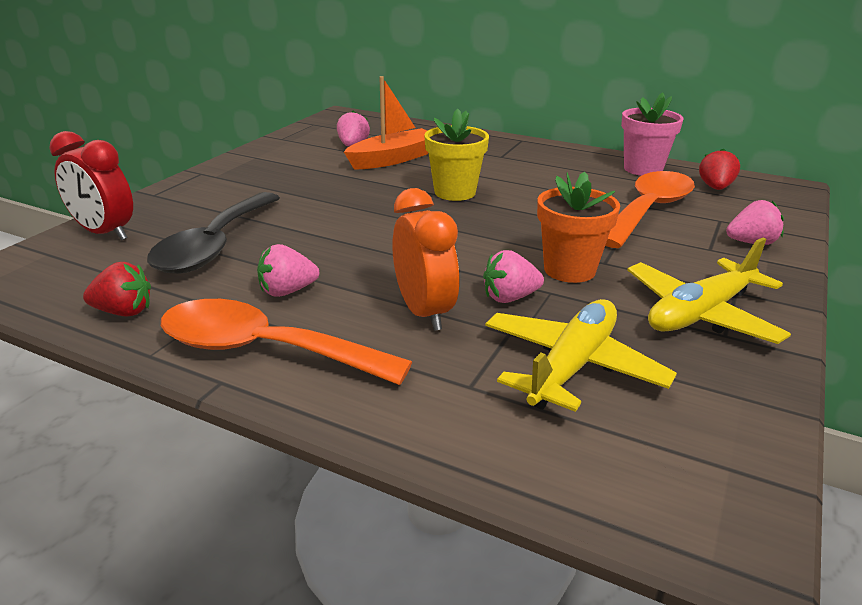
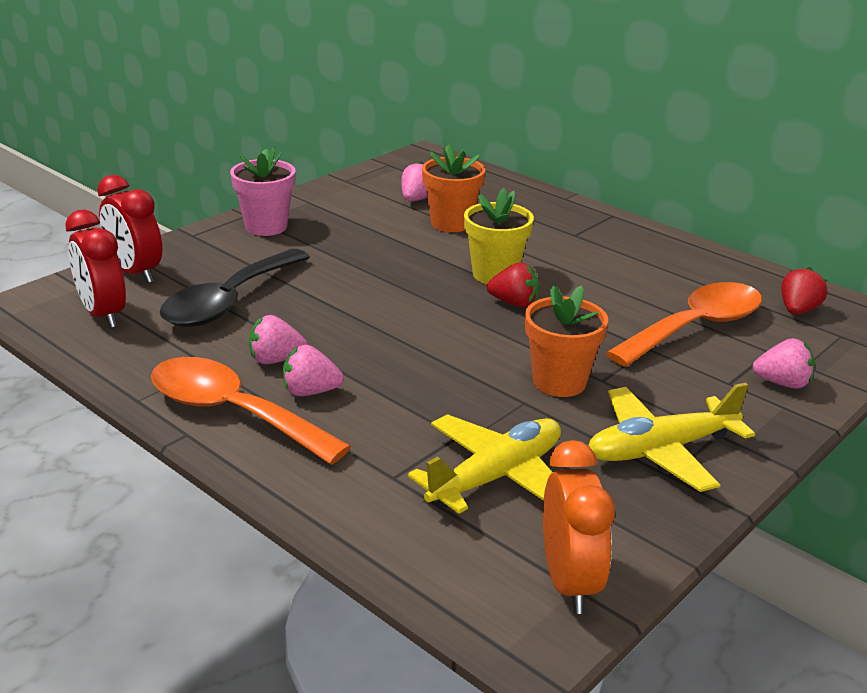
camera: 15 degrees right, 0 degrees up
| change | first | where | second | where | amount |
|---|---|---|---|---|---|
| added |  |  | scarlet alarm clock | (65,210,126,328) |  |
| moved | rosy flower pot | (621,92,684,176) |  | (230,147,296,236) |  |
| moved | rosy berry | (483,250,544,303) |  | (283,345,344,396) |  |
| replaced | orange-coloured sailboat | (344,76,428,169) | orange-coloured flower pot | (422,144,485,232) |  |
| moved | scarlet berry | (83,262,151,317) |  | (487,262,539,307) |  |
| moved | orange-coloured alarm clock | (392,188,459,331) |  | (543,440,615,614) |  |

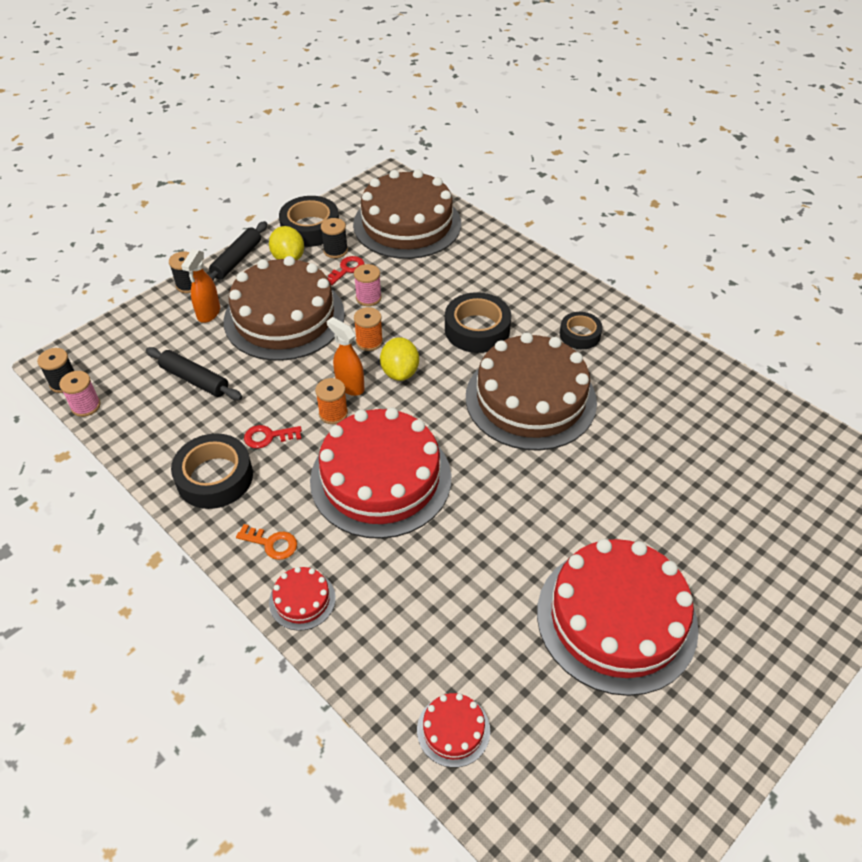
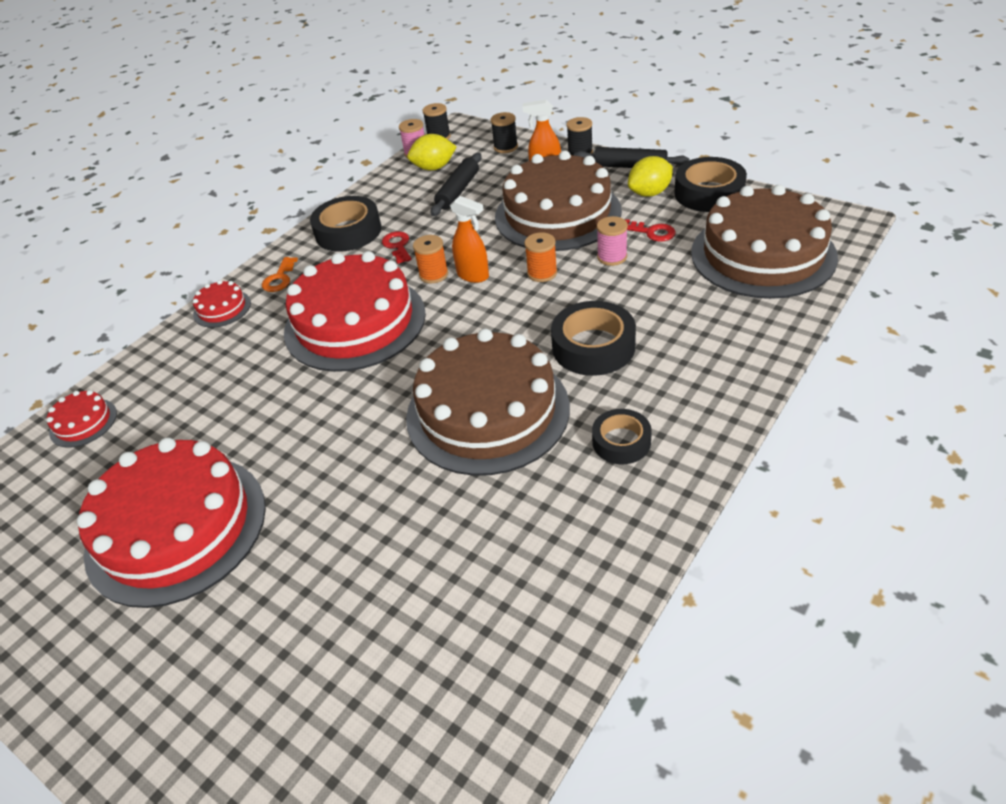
camera: 85 degrees right, 5 degrees down
| change | first | where | second | where | amount |
|---|---|---|---|---|---|
| moved | bright yellow citrus fruit | (380,337,419,381) |  | (407,134,457,170) |  |
| turned | orange-coloured spray cleaner | (327,317,364,396) |  | (450,196,489,283) | 90 degrees clockwise |
| moved | jet-black reel of thread | (321,218,348,258) |  | (491,112,518,153) |  |

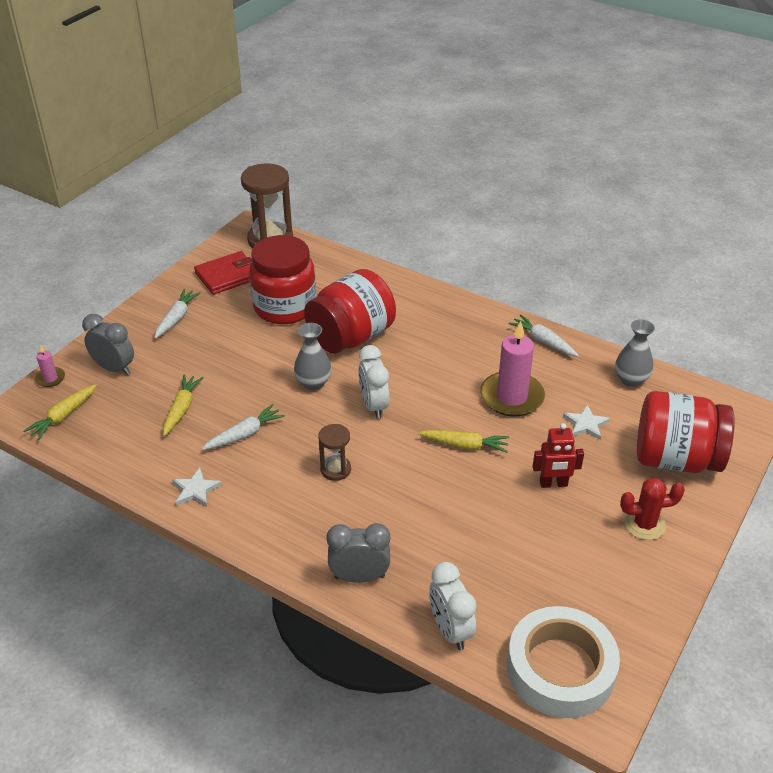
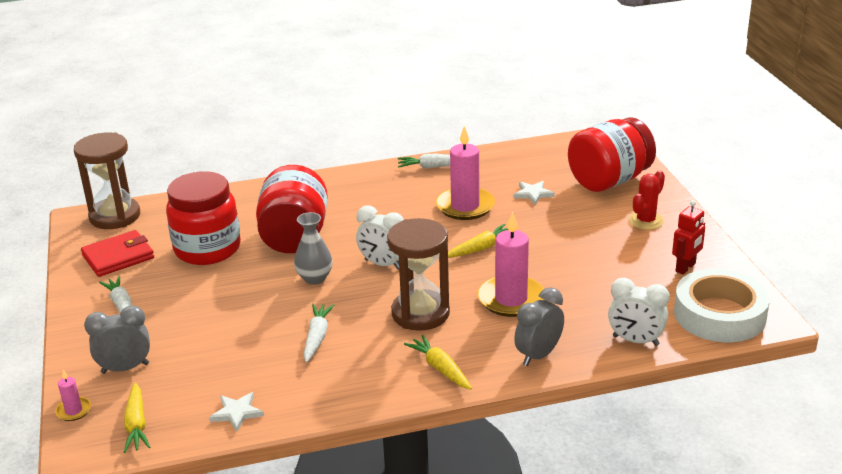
camera: 45 degrees left, 10 degrees down
| change | first | where | second | where | amount |
|---|---|---|---|---|---|
| turned | scarlet card wallet | (194,251,252,295) |  | (81,230,154,277) | 45 degrees clockwise |
| moved | snow-white five-pointed star | (172,468,222,506) |  | (209,392,264,432) |  |
| resized | brown sand timer | (318,424,351,481) |  | (387,218,450,331) | x1.92 |
| moved | bright yellow root vegetable | (163,375,204,436) |  | (404,335,472,390) |  |
| added |  |  | rosy wax candle | (478,211,544,317) |  |
| moved | scarlet toy robot | (533,423,584,488) |  | (672,200,705,275) |  |
| removed | ash-grey flower vase | (615,319,655,387) |  |  |  |

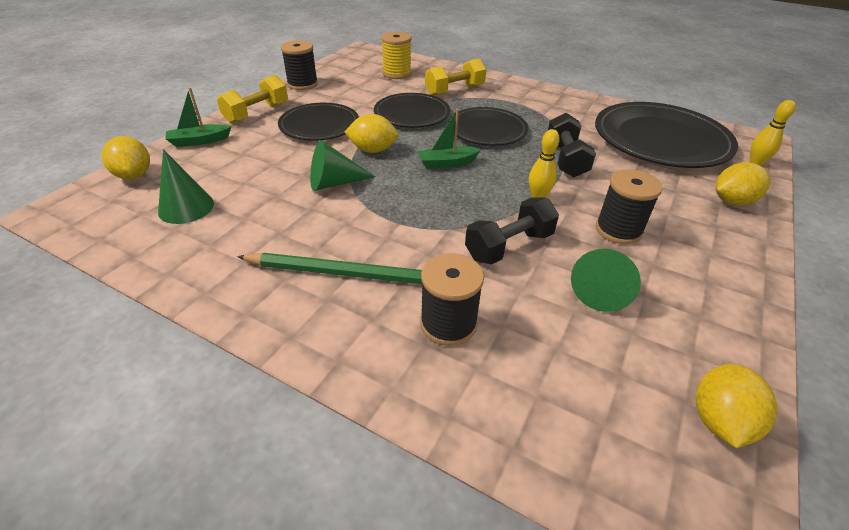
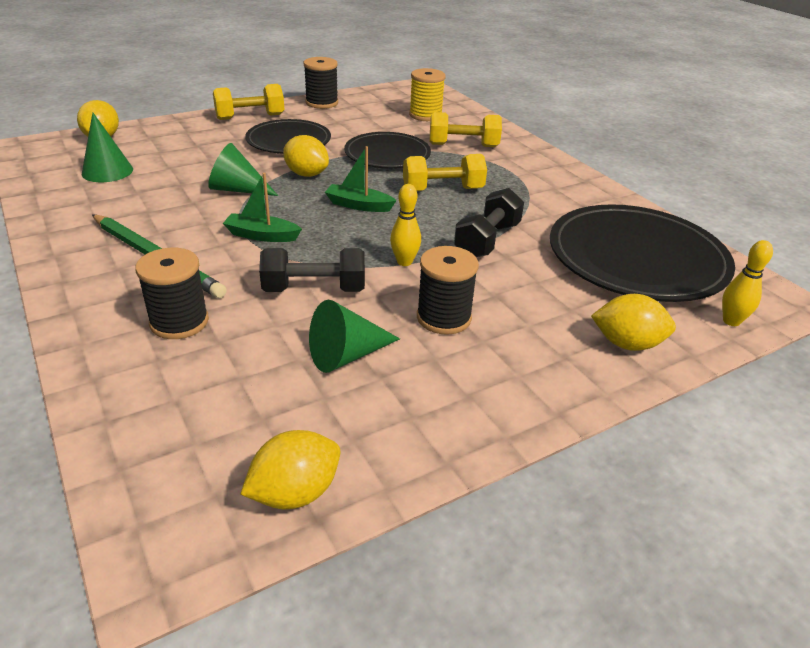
camera: 30 degrees right, 5 degrees down
| change | first | where | second | where | amount |
|---|---|---|---|---|---|
| moved | emerald sailboat | (165,87,232,147) |  | (223,173,302,242) |  |
| replaced | jet-black dinner plate | (448,107,528,146) | bright yellow free weight | (403,154,487,191) |  |

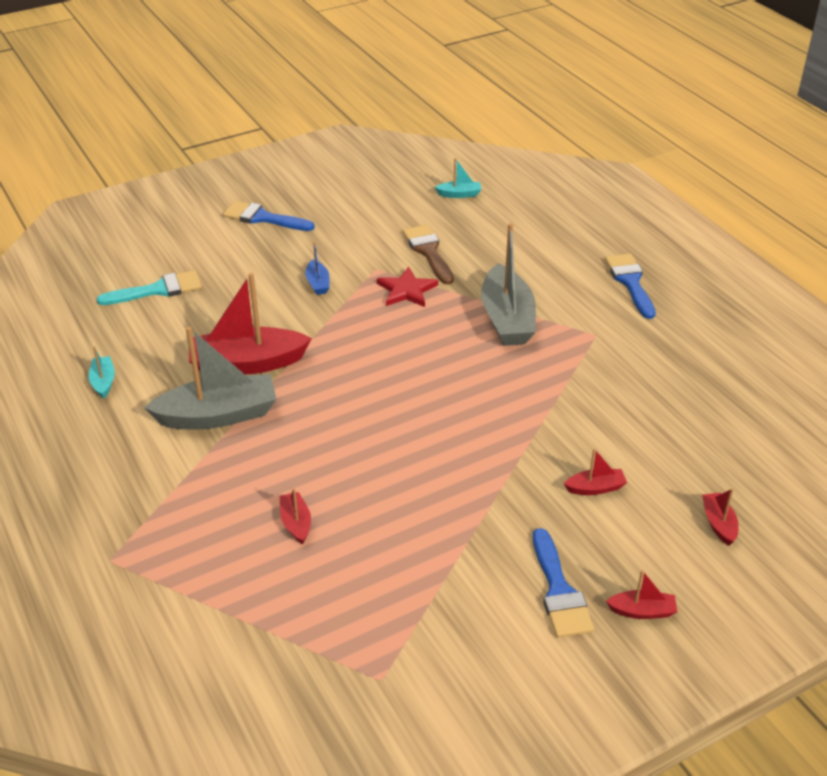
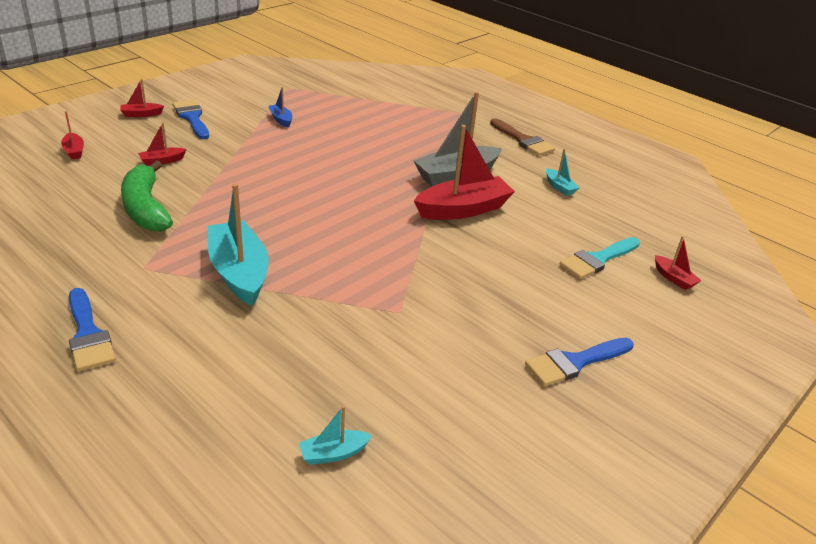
camera: 160 degrees right, 5 degrees down
| change | first | where | second | where | amount |
|---|---|---|---|---|---|
| added |  |  | emerald banana fruit | (121,160,173,232) |  |
| recoloured | ash-grey sailboat | (481,223,536,346) | turquoise sailboat | (208,183,269,306) |  |
| moved | cobalt sailboat | (305,242,330,295) |  | (268,87,292,127) |  |
| moved | brown brush | (403,225,454,285) |  | (490,118,555,156) |  |
| turned | cobalt brush | (223,201,315,231) |  | (525,338,634,386) | 150 degrees clockwise |
| moved | scarlet sailboat | (280,488,311,544) |  | (655,236,702,290) |  |
| removed | scarlet five-pointed star | (377,266,438,307) |  |  |  |

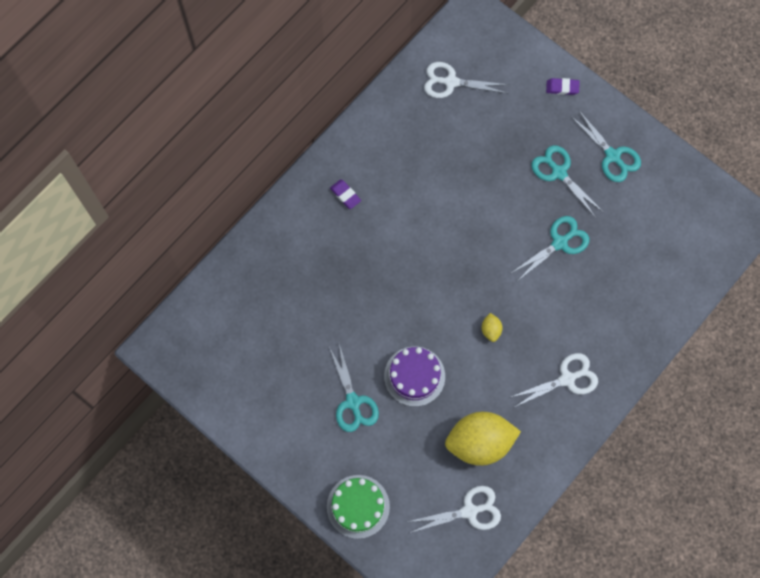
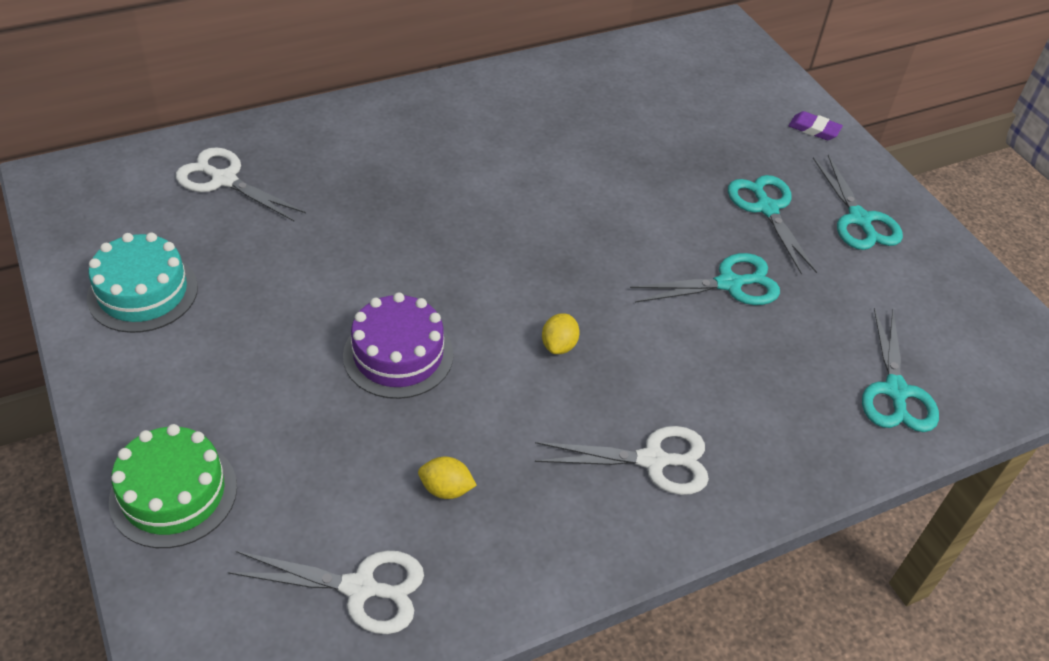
camera: 20 degrees right, 25 degrees down
| change | first | where | second | where | amount |
|---|---|---|---|---|---|
| added |  |  | turquoise gateau | (87,233,198,333) |  |
| moved | snow-white scissors | (424,62,510,98) |  | (176,147,306,221) |  |
| resized | bright yellow citrus fruit | (445,412,521,466) |  | (418,457,477,499) | x0.41 |
| moved | turquoise scissors | (329,344,379,432) |  | (862,308,939,432) |  |
| removed | purple eraser | (330,179,361,209) |  |  |  |

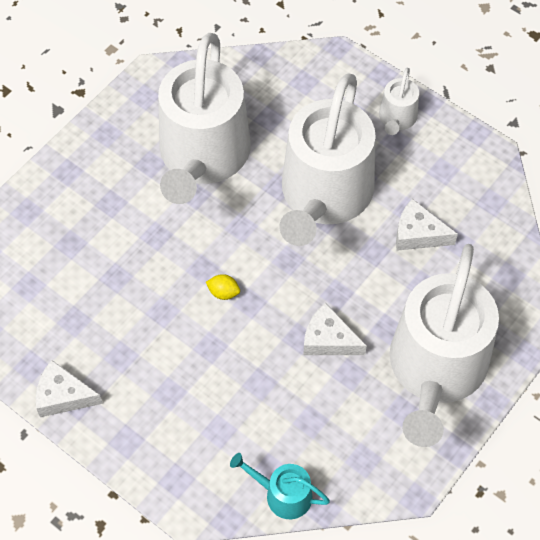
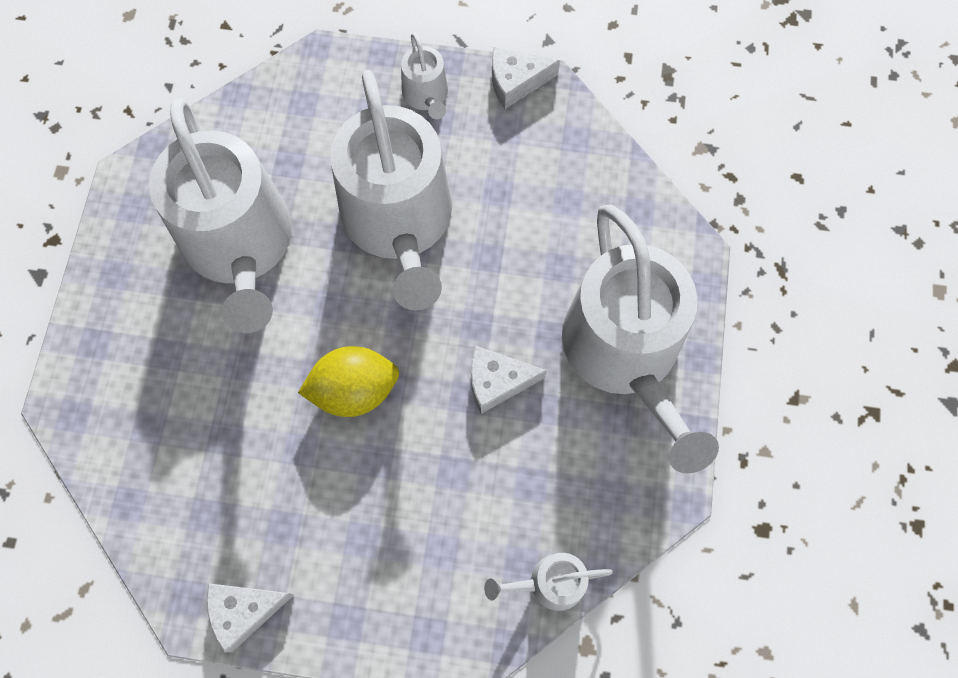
camera: 30 degrees left, 10 degrees up
| change | first | where | second | where | amount |
|---|---|---|---|---|---|
| resized | bright yellow citrus fruit | (206,274,240,300) |  | (298,346,399,417) | x2.21 |
| recoloured | turquoise watering pot | (230,453,330,519) | snow-white watering pot | (484,553,613,611) |  |
| moved | snow-white piece of cheese | (396,199,458,251) |  | (492,47,560,109) |  |

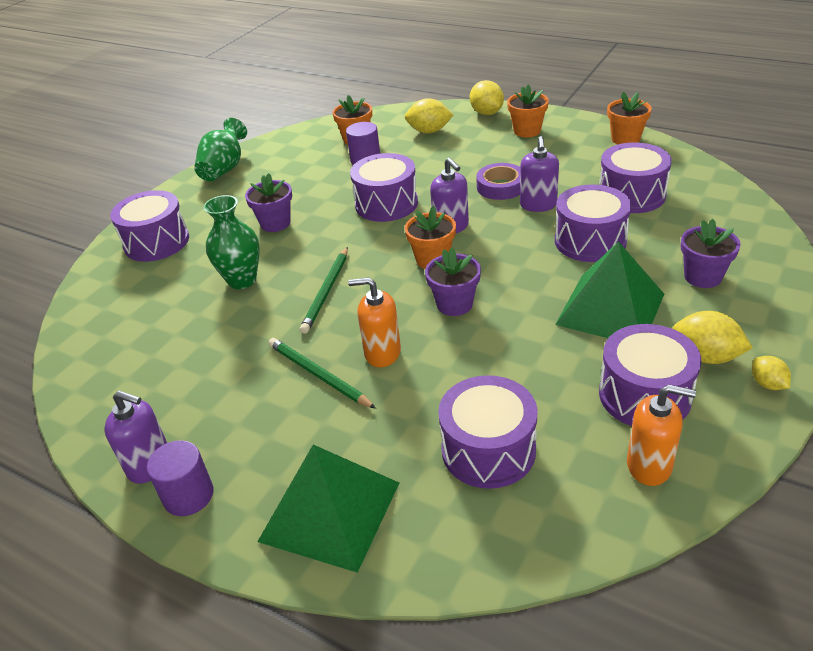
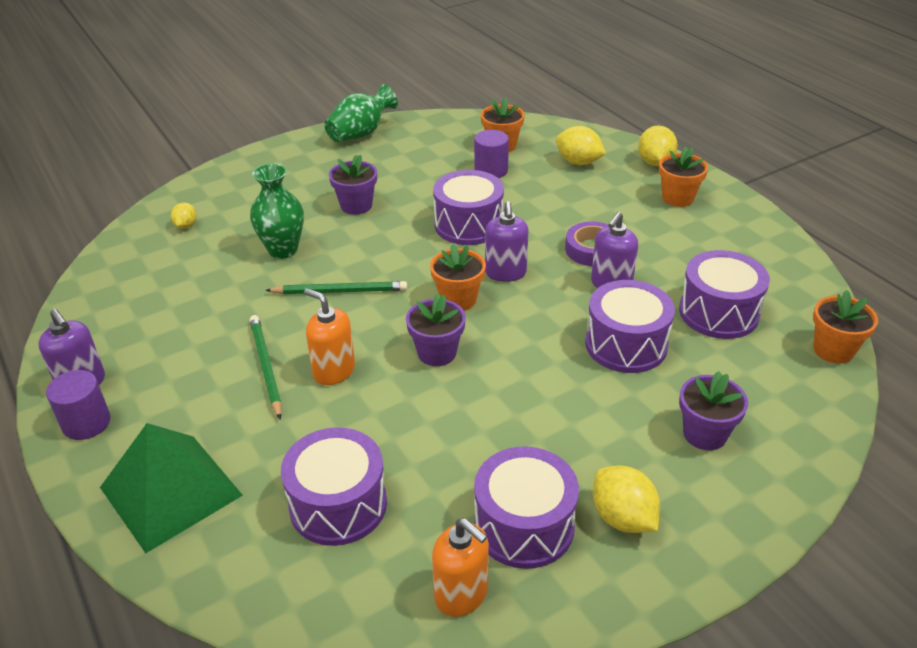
camera: 25 degrees right, 0 degrees up
| change | first | where | second | where | amount |
|---|---|---|---|---|---|
| moved | bright yellow citrus fruit | (752,356,791,390) |  | (171,203,197,228) |  |
| turned | emerald lead pencil | (300,247,348,334) |  | (265,281,407,294) | 135 degrees counterclockwise |
| moved | orange-coloured flower pot | (607,92,652,145) |  | (813,290,878,364) |  |
| removed | purple snare drum | (110,190,189,262) |  |  |  |
| removed | emerald pyramid | (555,241,664,338) |  |  |  |

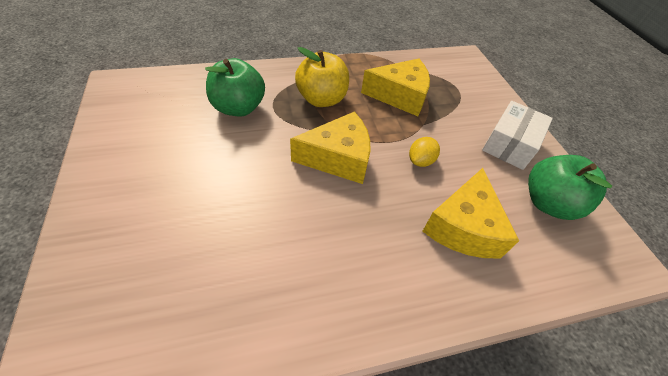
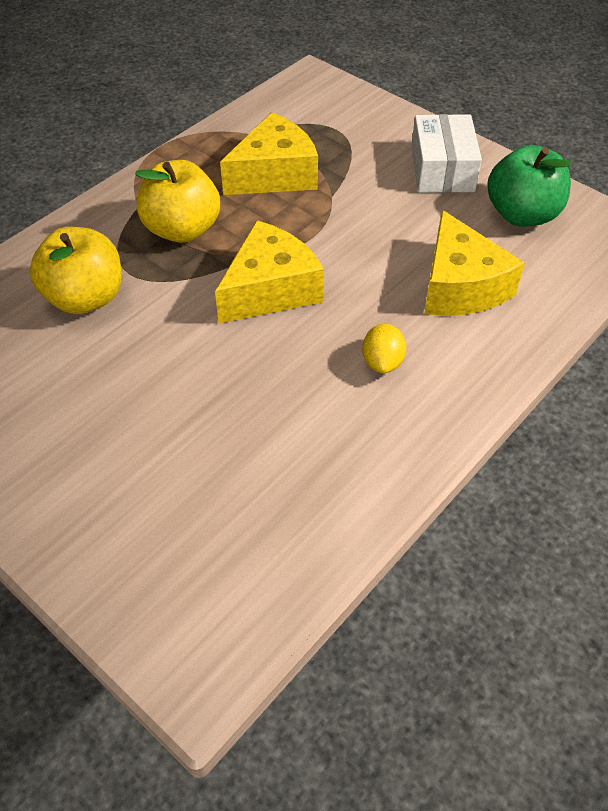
camera: 30 degrees left, 0 degrees up
| change | first | where | second | where | amount |
|---|---|---|---|---|---|
| recoloured | emerald apple | (205,58,265,116) | bright yellow apple | (30,227,122,314) |  |
| moved | bright yellow citrus fruit | (409,137,440,167) |  | (362,324,406,373) |  |

